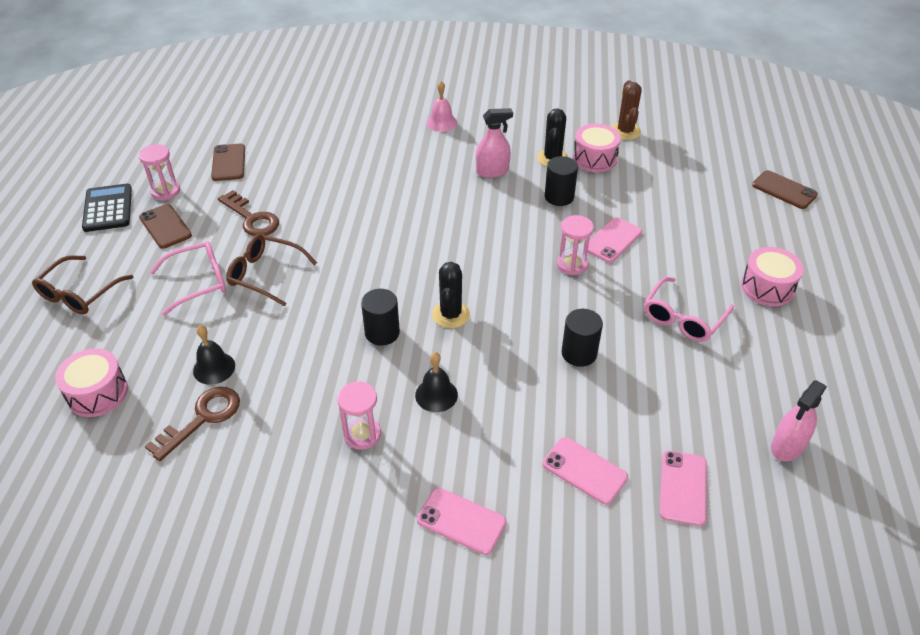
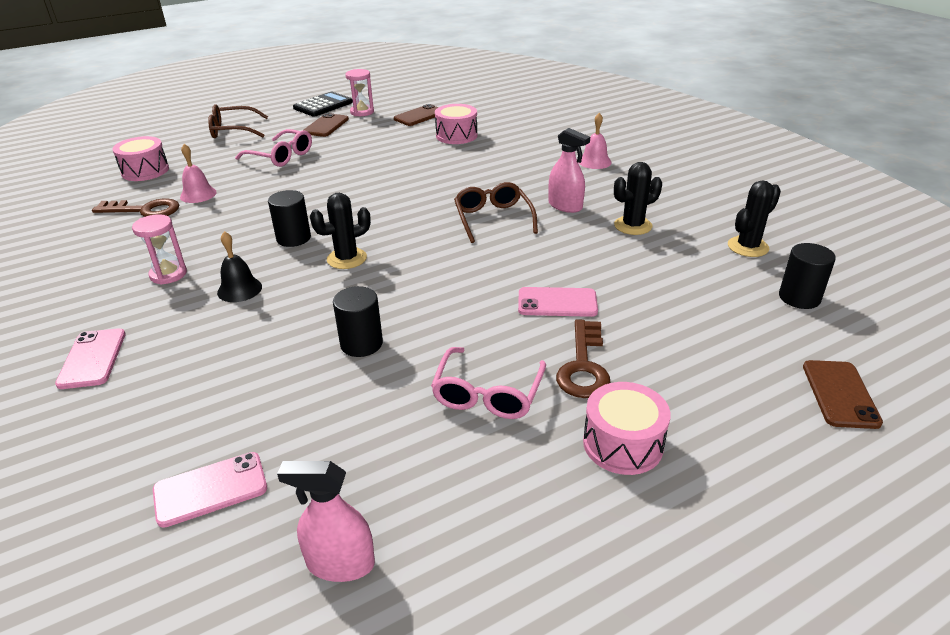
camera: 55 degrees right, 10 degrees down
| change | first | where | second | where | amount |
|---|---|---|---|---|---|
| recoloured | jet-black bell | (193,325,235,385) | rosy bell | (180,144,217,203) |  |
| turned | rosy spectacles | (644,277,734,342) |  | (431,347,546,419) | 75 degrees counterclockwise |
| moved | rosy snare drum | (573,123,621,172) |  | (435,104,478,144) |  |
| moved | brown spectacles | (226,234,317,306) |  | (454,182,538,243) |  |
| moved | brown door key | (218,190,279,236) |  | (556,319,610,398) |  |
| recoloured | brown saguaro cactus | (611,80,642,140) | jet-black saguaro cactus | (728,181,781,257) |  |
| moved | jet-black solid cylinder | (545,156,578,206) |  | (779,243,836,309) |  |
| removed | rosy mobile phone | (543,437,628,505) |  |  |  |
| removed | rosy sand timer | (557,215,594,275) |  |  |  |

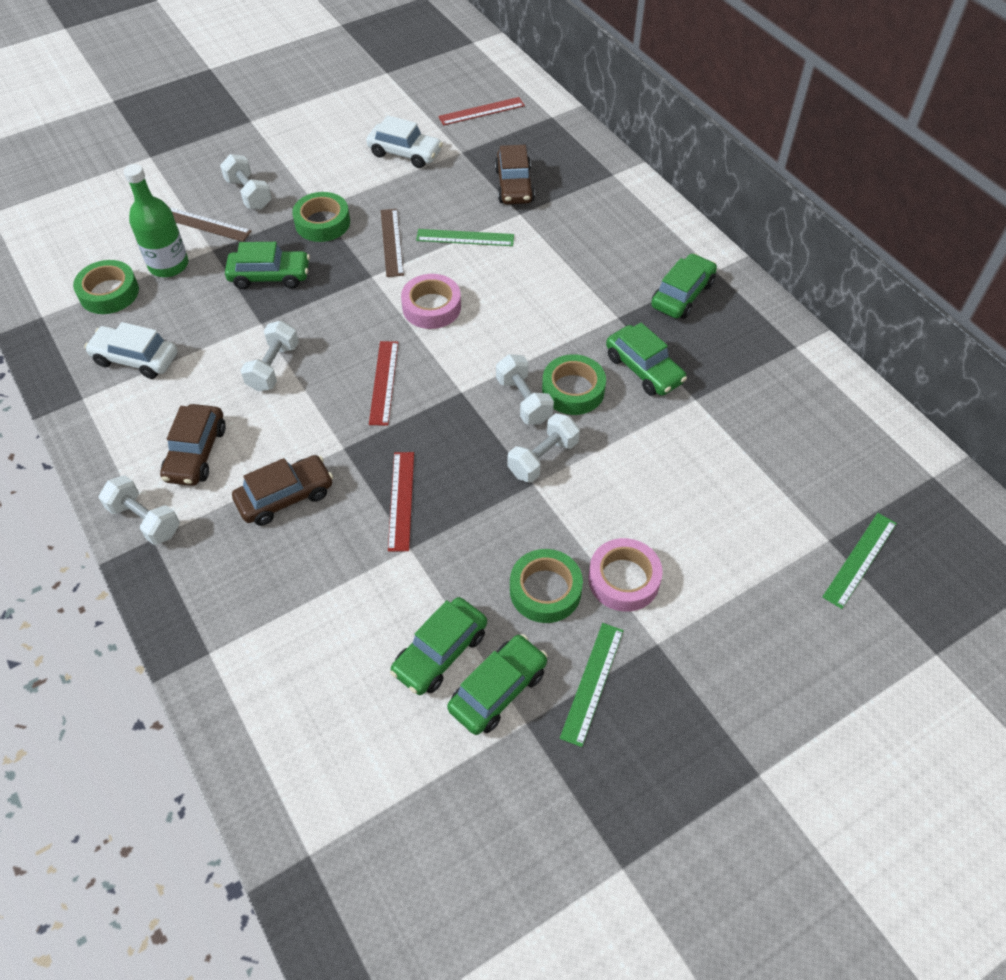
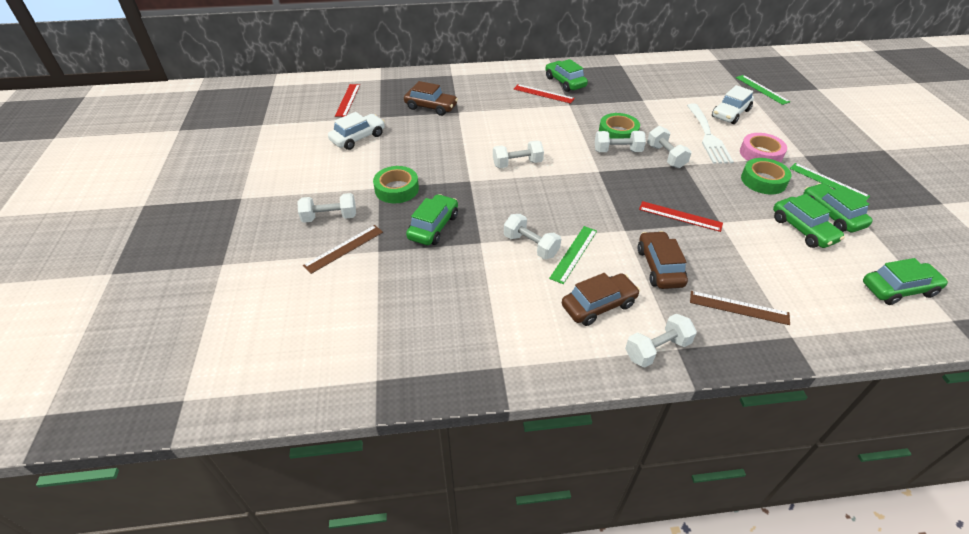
camera: 65 degrees left, 10 degrees down
| change | first | where | second | where | amount |
|---|---|---|---|---|---|
| replaced | rosy sticky tape | (401,274,461,329) | snow-white free weight | (493,141,544,168) |  |
| moved | scarlet straightedge | (369,341,398,426) |  | (514,84,575,104) |  |
| moved | emerald straightedge | (416,229,514,246) |  | (549,226,597,284) |  |
| turned | brown toy car | (160,404,226,486) |  | (562,273,640,326) | 60 degrees counterclockwise |
| added |  |  | snow-white table fork | (687,103,734,164) |  |
| moved | brown straightedge | (381,209,404,277) |  | (690,291,790,325) |  |
| moved | snow-white toy car | (84,322,178,379) |  | (712,85,754,124) |  |
| moved | emerald toy car | (606,323,687,396) |  | (863,258,948,305) |  |
| removed | emerald sticky tape | (73,260,139,314) |  |  |  |
| removed | emerald bottle | (124,164,189,277) |  |  |  |

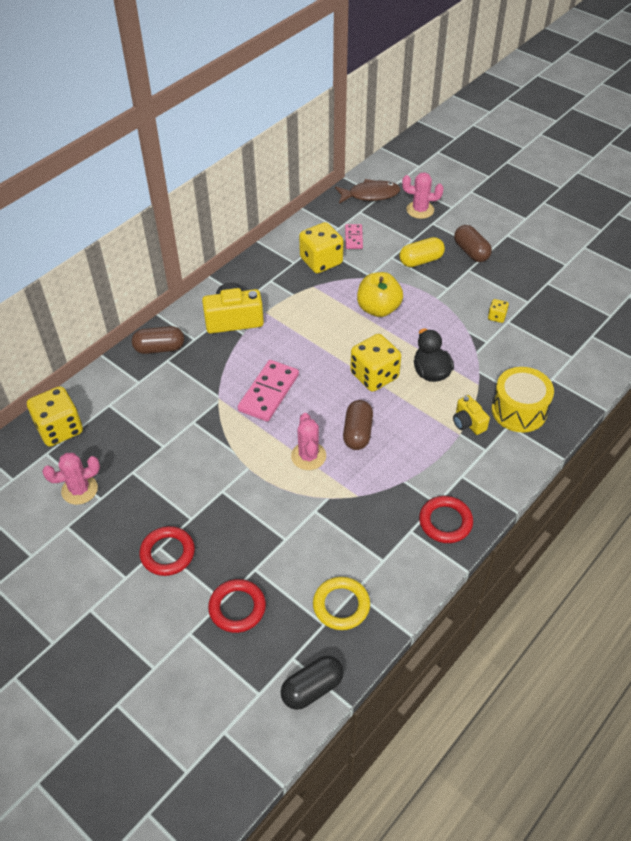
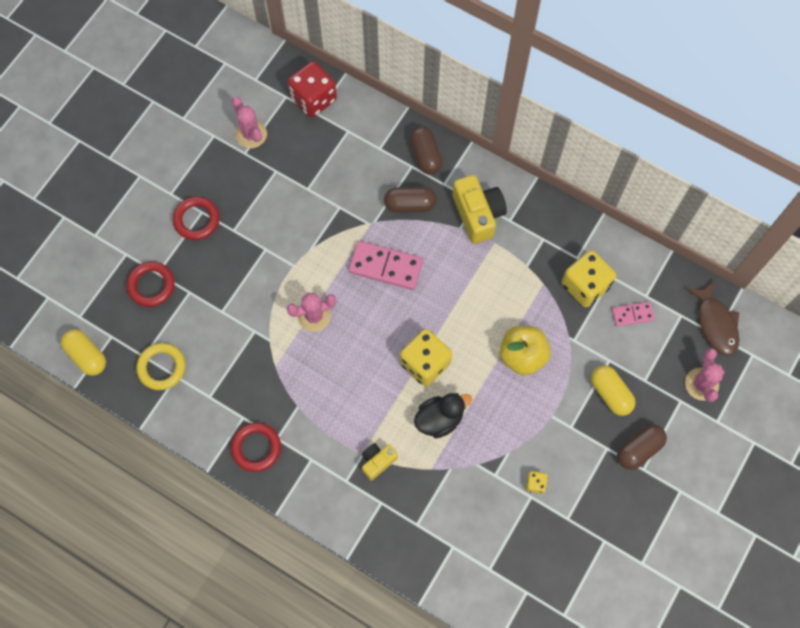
camera: 80 degrees right, 20 degrees up
| change | first | where | second | where | amount |
|---|---|---|---|---|---|
| recoloured | jet-black pill | (281,656,344,710) | bright yellow pill | (61,329,106,376) |  |
| recoloured | bright yellow game die | (27,386,83,447) | scarlet game die | (288,61,337,118) |  |
| moved | brown pill | (343,400,373,450) |  | (384,187,437,213) |  |
| removed | bright yellow snare drum | (492,367,554,432) |  |  |  |

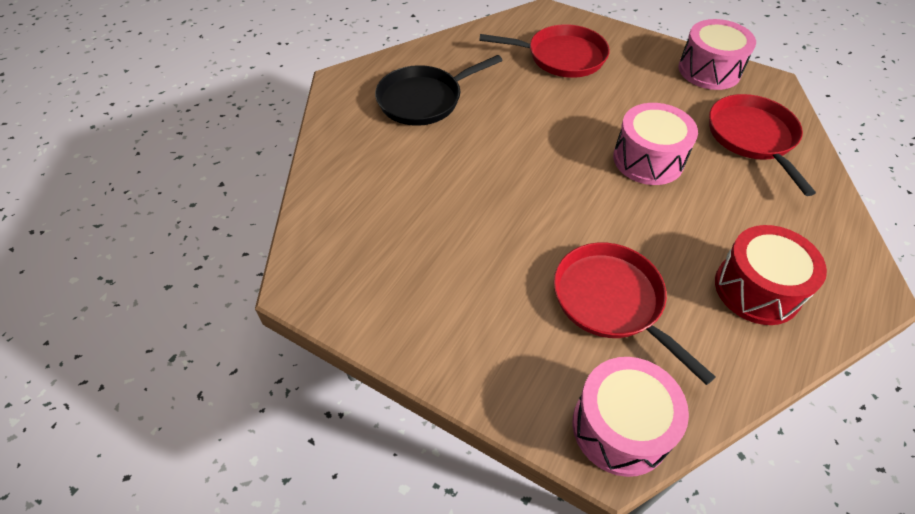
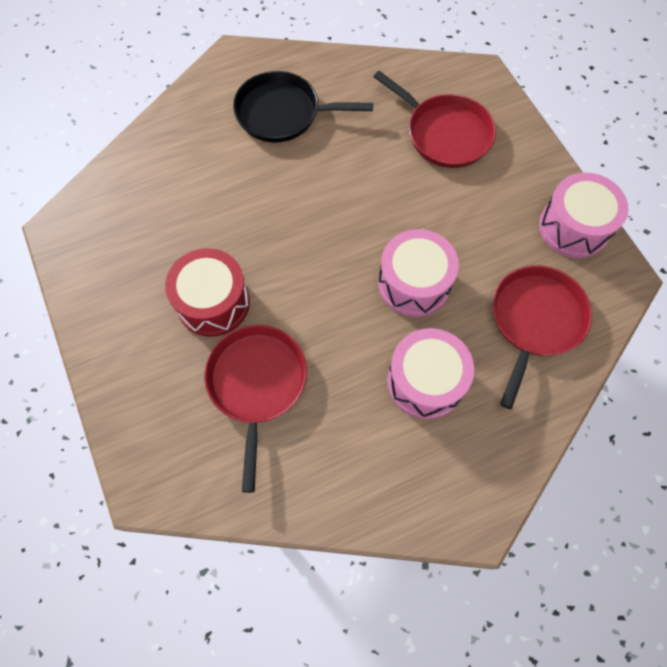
camera: 35 degrees right, 15 degrees up
| change | first | where | second | where | amount |
|---|---|---|---|---|---|
| moved | scarlet snare drum | (715,225,827,325) |  | (165,248,250,337) |  |
| moved | rosy snare drum | (572,357,689,477) |  | (387,328,474,419) |  |

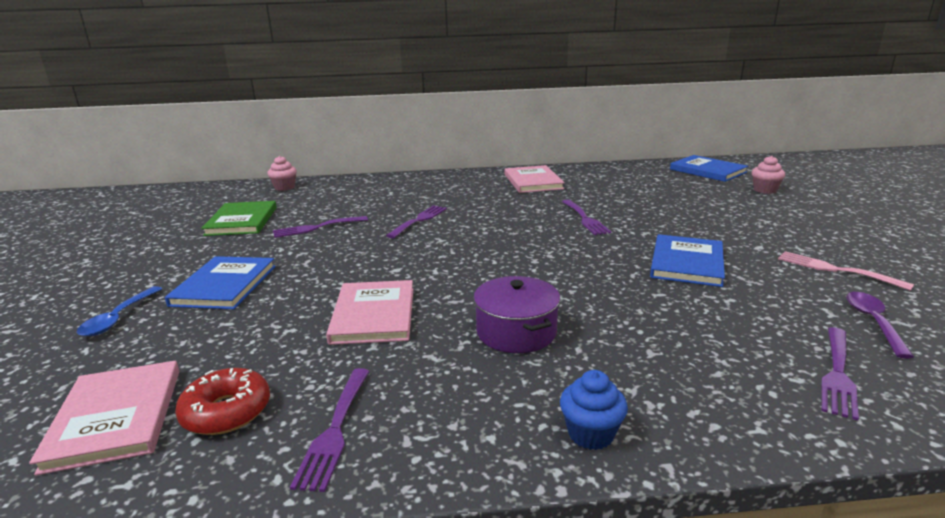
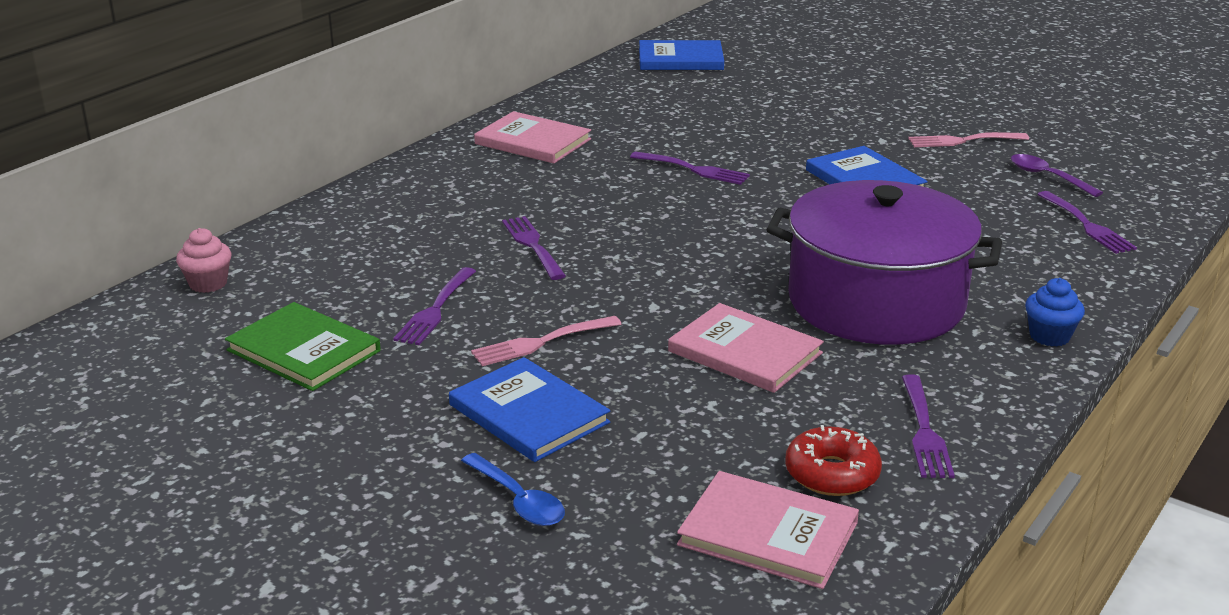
camera: 50 degrees left, 5 degrees up
| change | first | where | second | where | amount |
|---|---|---|---|---|---|
| added |  |  | rosy table fork | (471,316,621,366) |  |
| resized | purple cooking pot | (474,276,560,353) |  | (767,180,1002,345) | x2.01 |
| turned | purple table fork | (290,368,370,492) |  | (902,374,955,478) | 45 degrees clockwise |
| removed | rosy cupcake | (752,156,785,194) |  |  |  |

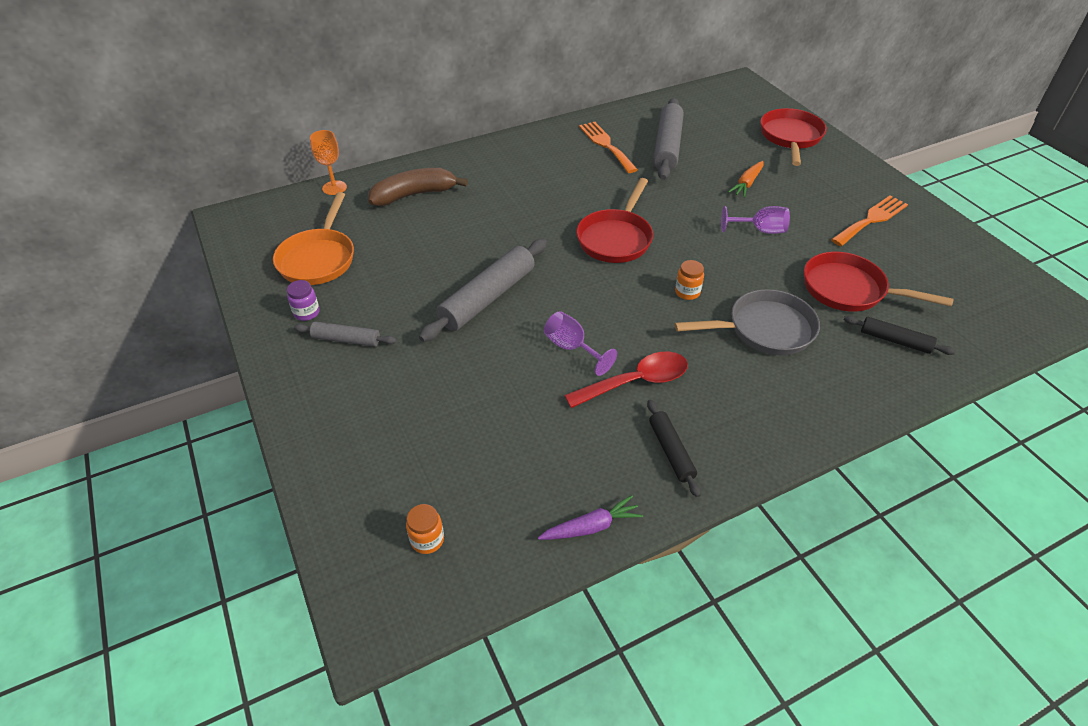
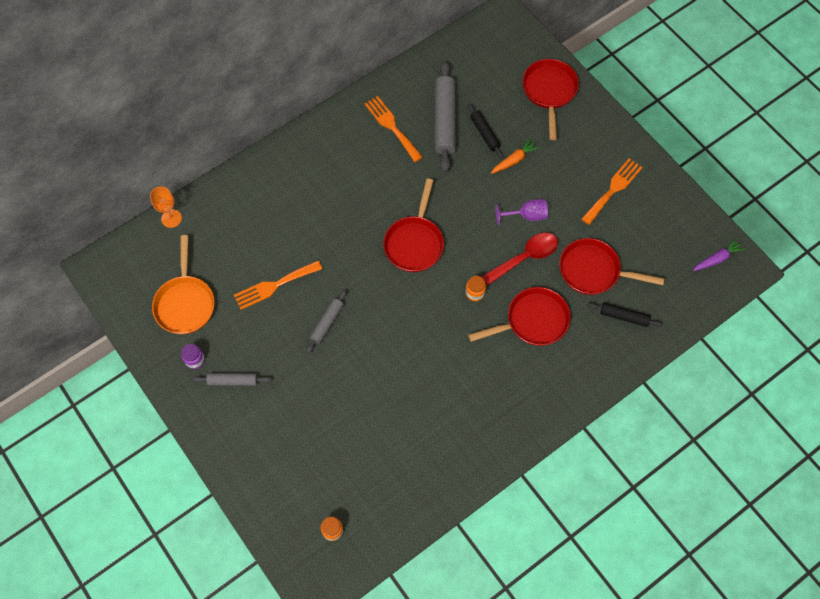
camera: 10 degrees left, 20 degrees up
| change | first | where | second | where | amount |
|---|---|---|---|---|---|
| added |  |  | orange-coloured table fork | (234,261,322,310) |  |
| resized | ash-grey pastry roller | (419,239,547,342) |  | (306,290,347,353) | x0.55 |
| moved | jet-black pastry roller | (647,400,701,497) |  | (468,103,503,159) |  |
| recoloured | ash-grey pan | (674,289,820,355) | scarlet pan | (468,287,571,346) |  |
| moved | scarlet tablespoon | (564,352,688,408) |  | (481,233,558,285) |  |
| turned | orange-coloured root vegetable | (728,161,763,198) |  | (491,138,540,174) | 150 degrees counterclockwise |
| moved | purple root vegetable | (538,495,643,540) |  | (693,238,746,271) |  |
| removed | brown banana fruit | (368,168,468,206) |  |  |  |
| removed | purple goblet | (544,311,617,376) |  |  |  |

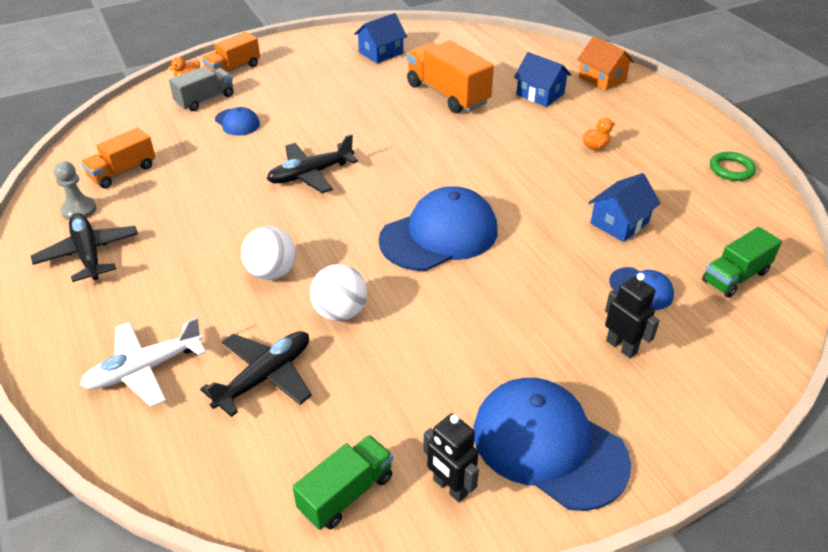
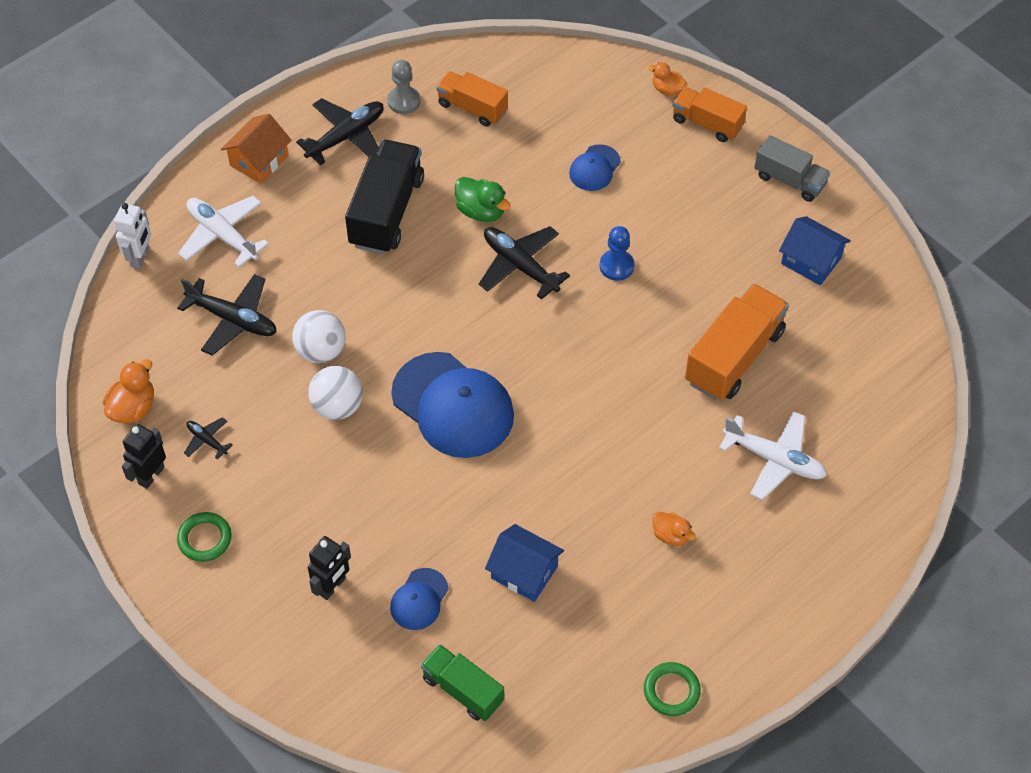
camera: 75 degrees right, 15 degrees up
| change | first | where | second | where | amount |
|---|---|---|---|---|---|
| replaced | emerald toy truck | (292,435,393,530) | orange-coloured duck | (103,359,154,423) |  |
| added |  |  | snow-white toy robot | (114,203,151,269) |  |
| replaced | cobalt cap | (473,378,631,511) | emerald torus | (177,512,232,562) |  |
| added |  |  | jet-black aeroplane | (184,417,233,460) |  |
| moved | orange-coloured toy house | (577,36,634,91) |  | (221,114,292,184) |  |
| moved | snow-white play ball | (241,226,296,280) |  | (308,366,363,420) |  |
| added |  |  | jet-black toy truck | (345,140,424,254) |  |
| added |  |  | emerald duck | (455,177,510,222) |  |
| added |  |  | cobalt pawn | (600,226,635,281) |  |
| replaced | cobalt toy house | (514,52,571,107) | snow-white aeroplane | (719,411,827,500) |  |
| moved | ash-grey toy truck | (169,66,233,111) |  | (754,135,830,202) |  |

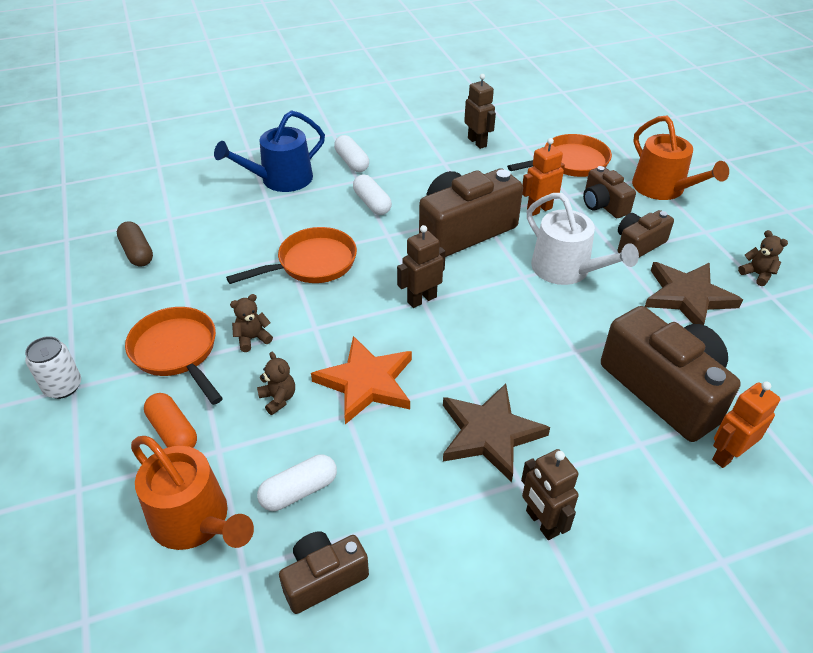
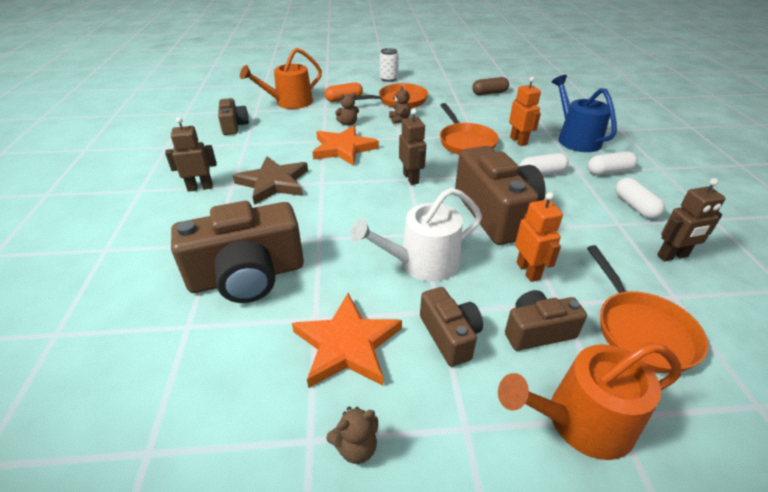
camera: 105 degrees right, 5 degrees down
| change | first | where | second | where | amount |
|---|---|---|---|---|---|
| recoloured | brown five-pointed star | (645,262,743,325) | orange-coloured five-pointed star | (292,293,402,388) |  |
| moved | orange-coloured toy robot | (712,381,780,468) |  | (509,77,541,146) |  |
| moved | snow-white pill | (257,454,337,511) |  | (615,178,665,219) |  |

